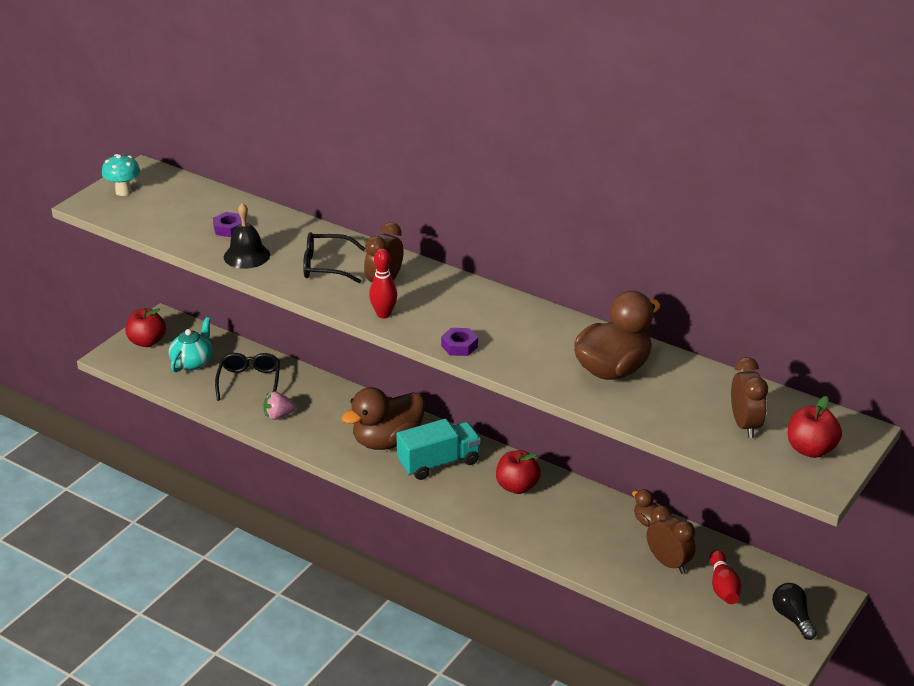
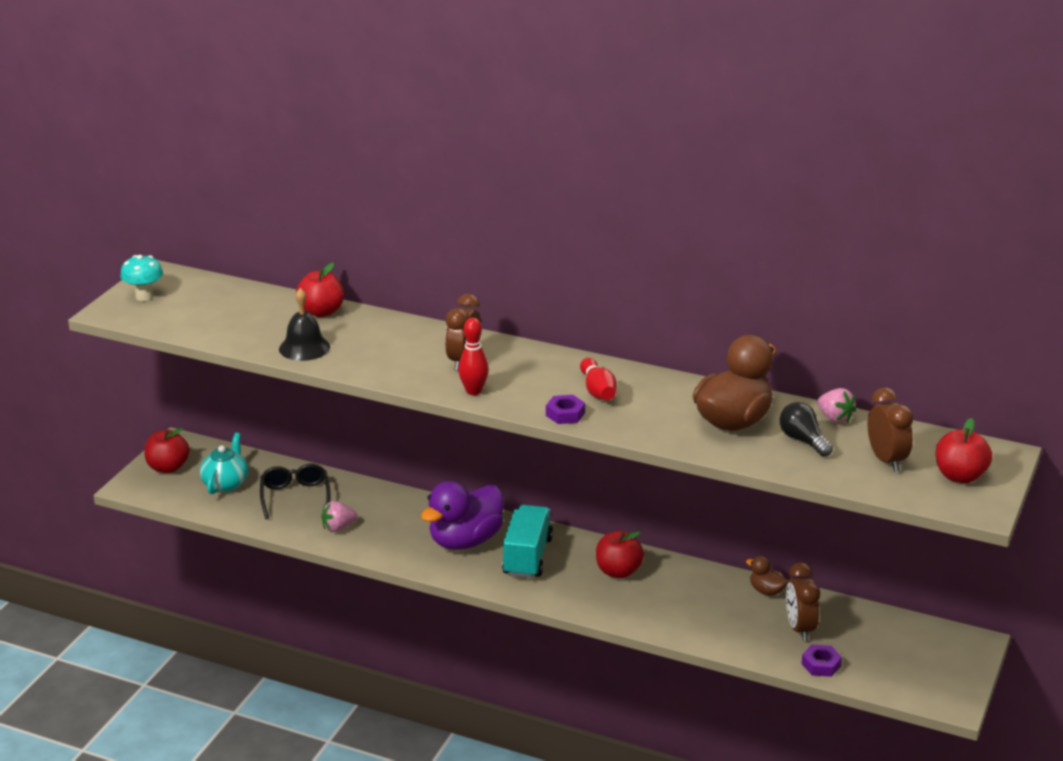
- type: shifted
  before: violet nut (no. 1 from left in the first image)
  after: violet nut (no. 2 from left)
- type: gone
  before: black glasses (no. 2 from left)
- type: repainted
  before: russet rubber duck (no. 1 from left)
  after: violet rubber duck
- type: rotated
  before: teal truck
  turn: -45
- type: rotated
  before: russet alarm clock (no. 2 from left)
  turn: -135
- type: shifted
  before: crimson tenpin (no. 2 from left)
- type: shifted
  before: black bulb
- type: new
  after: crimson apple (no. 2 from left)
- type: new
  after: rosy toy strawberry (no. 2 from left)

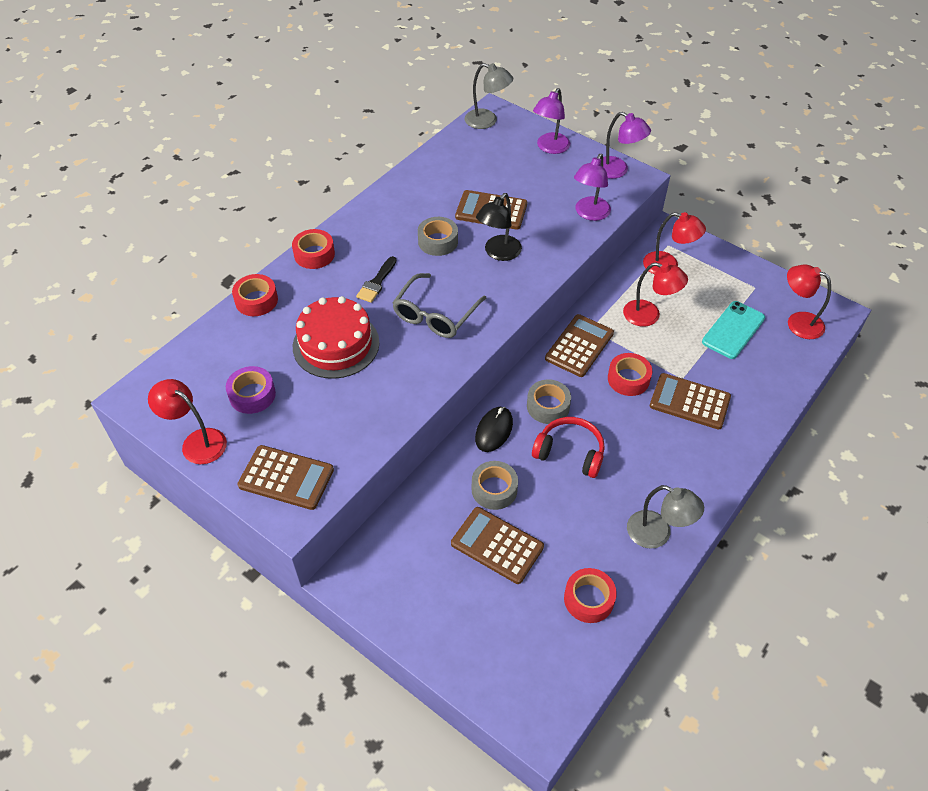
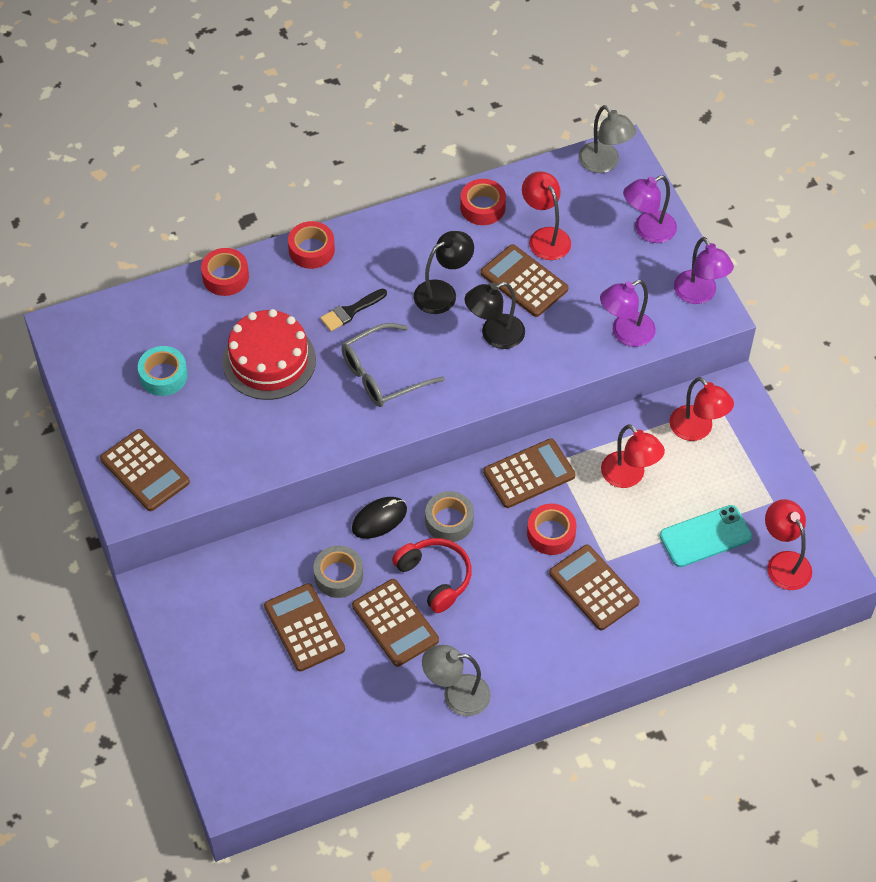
- type: swapped
  before: grey sticky tape (no. 1 from left)
  after: black desk lamp (no. 1 from left)
- type: repainted
  before: violet sticky tape
  after: teal sticky tape
- type: shifted
  before: crimson desk lamp (no. 1 from left)
- type: rotated
  before: grey desk lamp (no. 2 from left in the first image)
  turn: 120
- type: shifted
  before: crimson sticky tape (no. 3 from left)
- type: new
  after: russet pocket calculator (no. 3 from left)

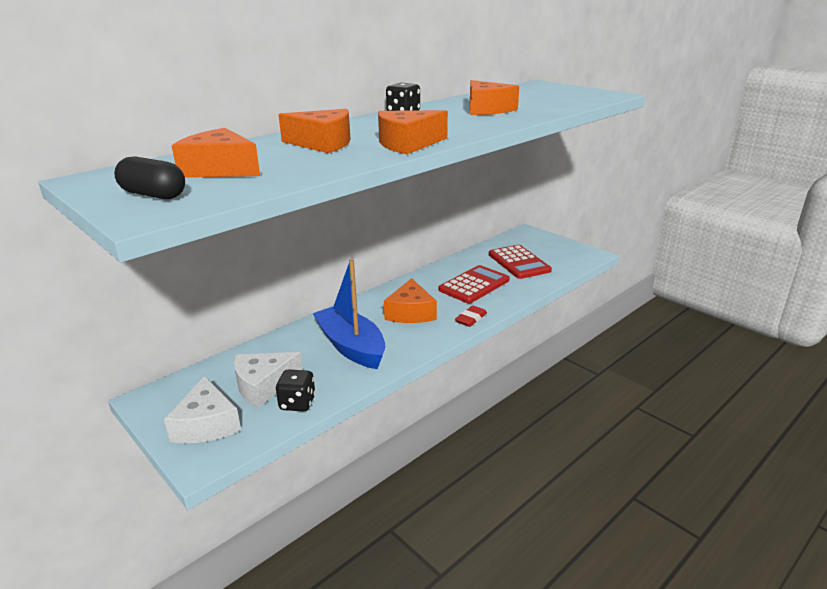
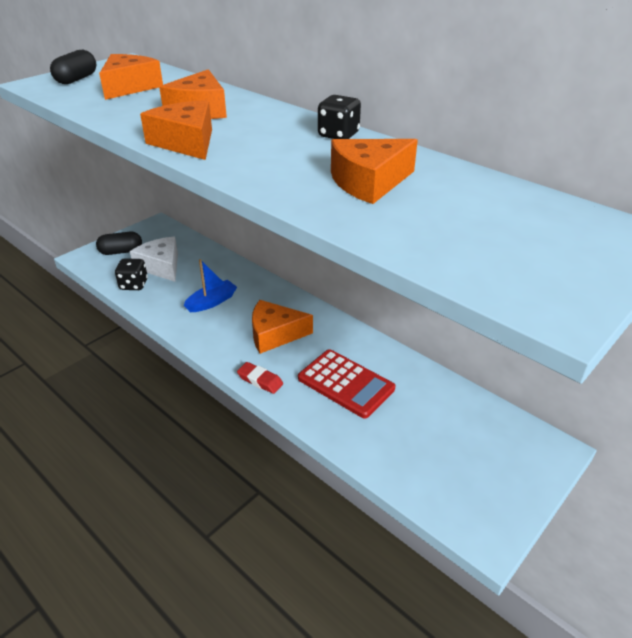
- type: gone
  before: crimson pocket calculator (no. 2 from left)
- type: scaled
  before: royal blue toy boat
  scale: 0.57
- type: swapped
  before: pure white cheese (no. 1 from left)
  after: black pill shape (no. 2 from left)

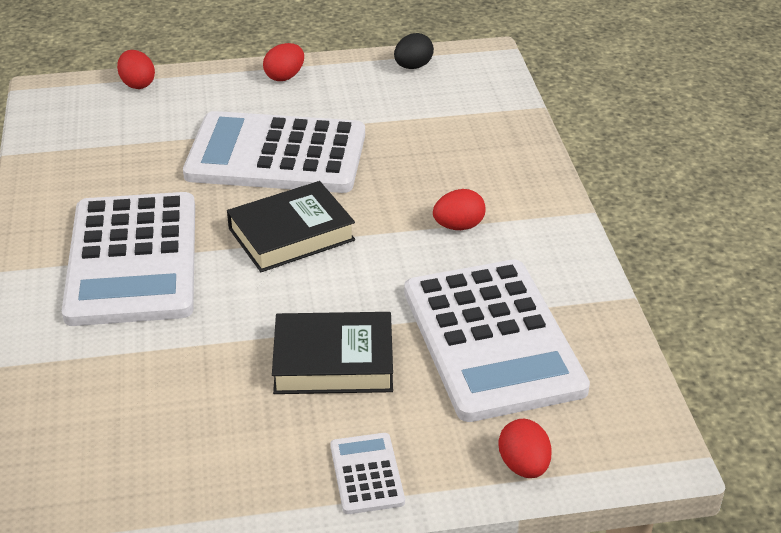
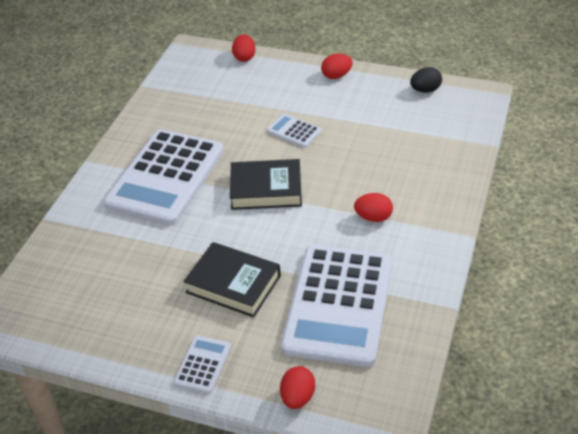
- type: scaled
  before: pure white pocket calculator (no. 2 from left in the first image)
  scale: 0.42

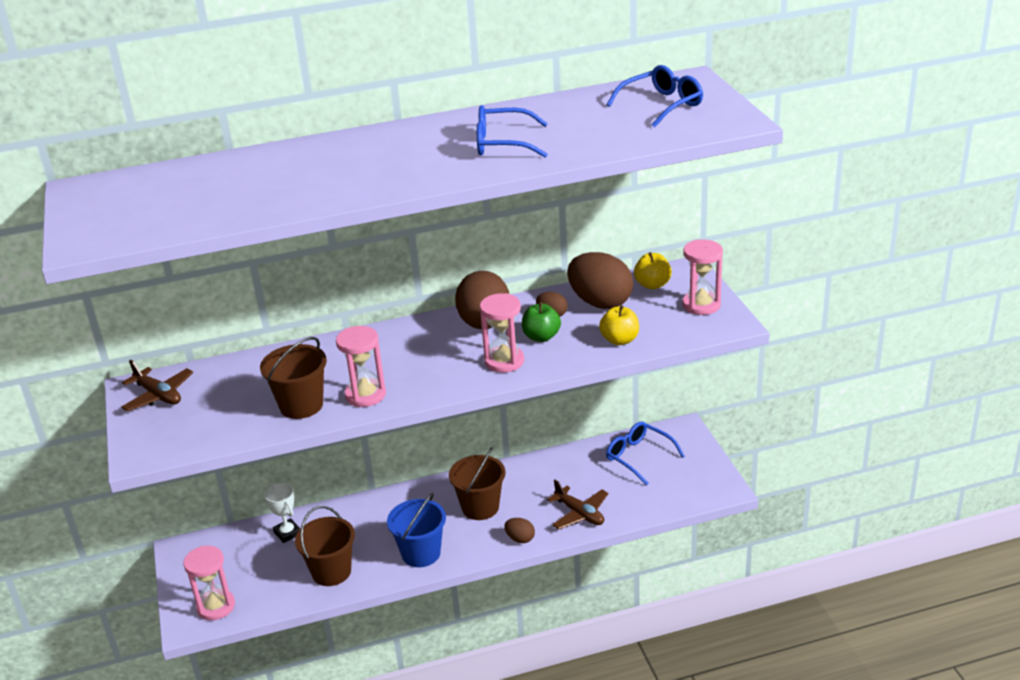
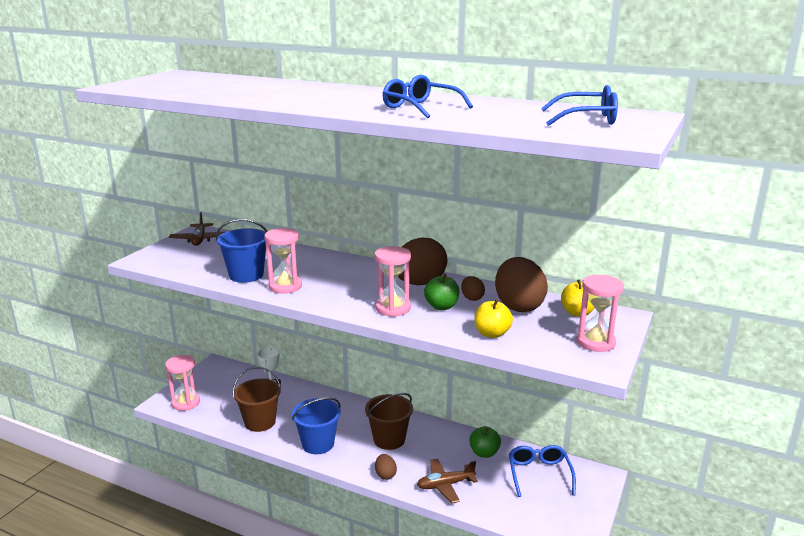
- type: repainted
  before: russet pail (no. 1 from left)
  after: royal blue pail (no. 1 from left)
- type: rotated
  before: russet aeroplane (no. 2 from left)
  turn: 75
- type: new
  after: green apple (no. 2 from left)

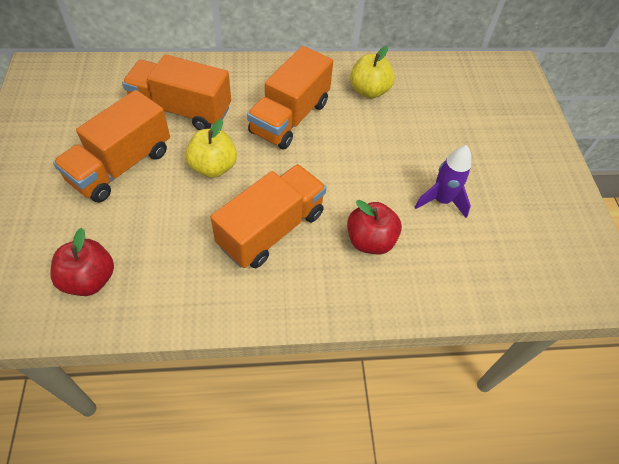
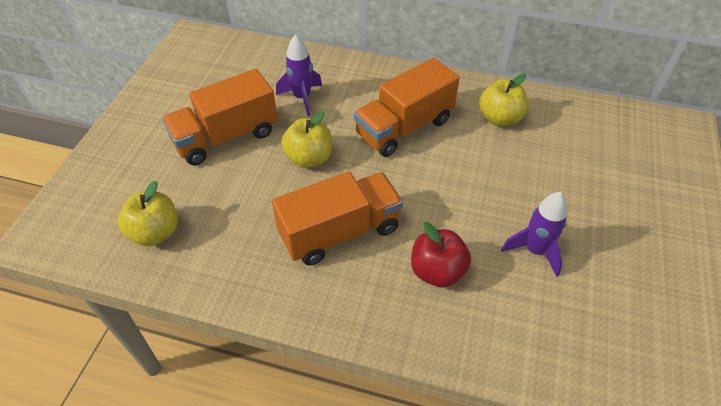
- type: swapped
  before: orange-coloured truck (no. 2 from left)
  after: violet rocket (no. 1 from left)
- type: repainted
  before: crimson apple (no. 1 from left)
  after: yellow apple (no. 1 from left)

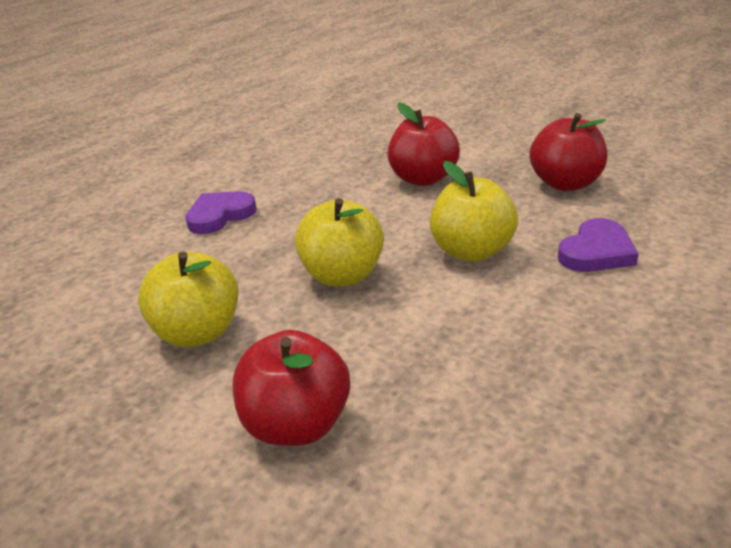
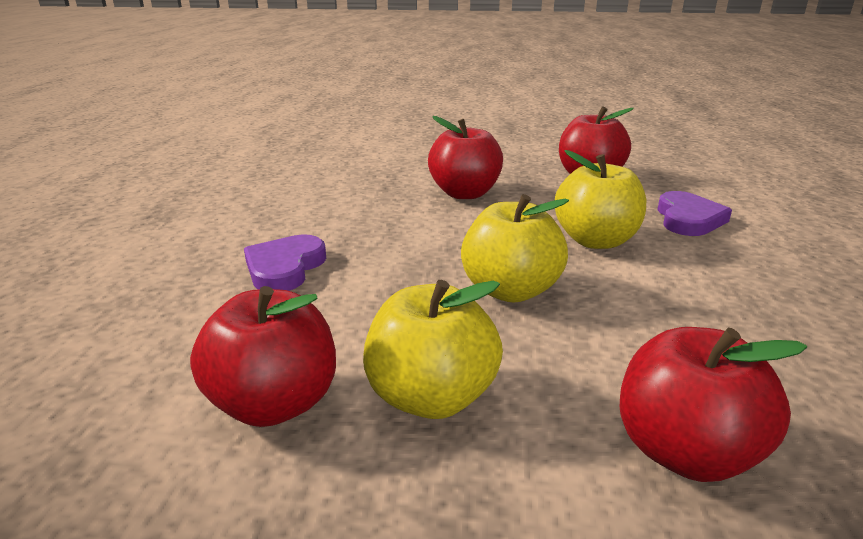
- type: new
  after: crimson apple (no. 1 from left)

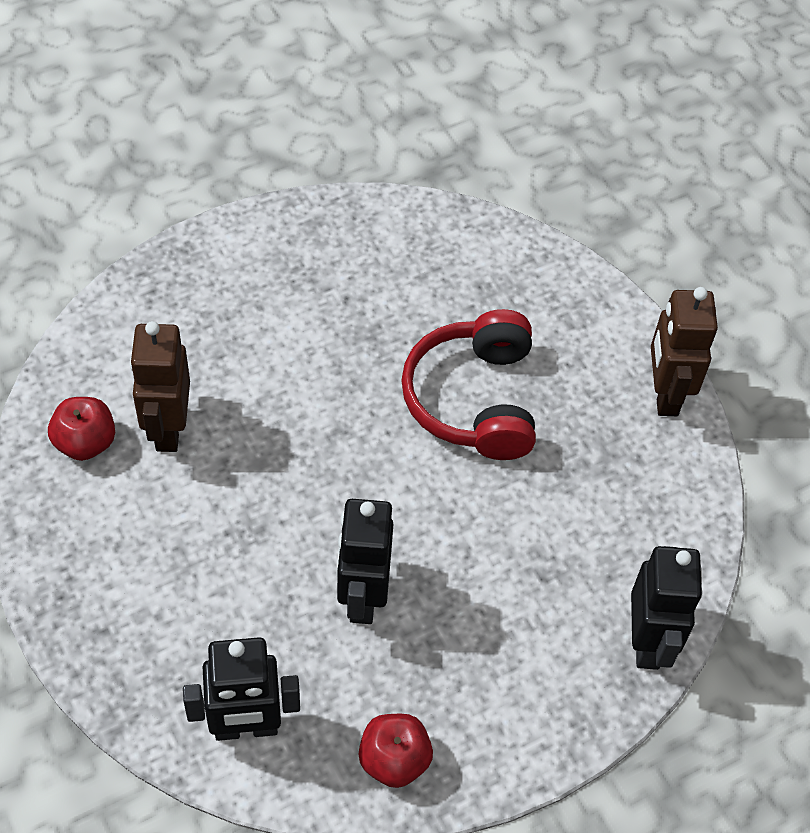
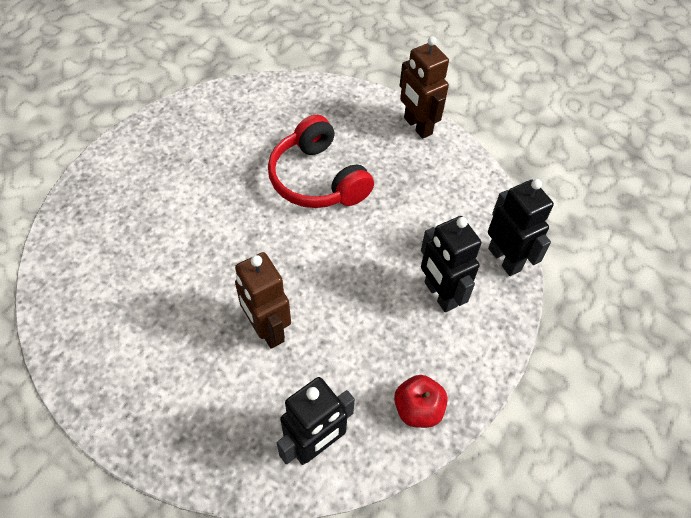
- type: shifted
  before: russet toy robot (no. 1 from left)
- type: gone
  before: crimson apple (no. 1 from left)
- type: shifted
  before: black toy robot (no. 2 from left)

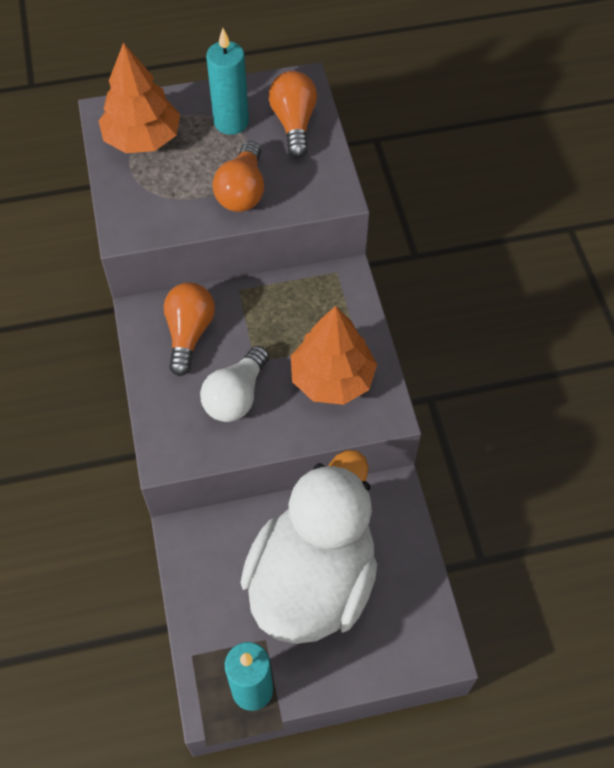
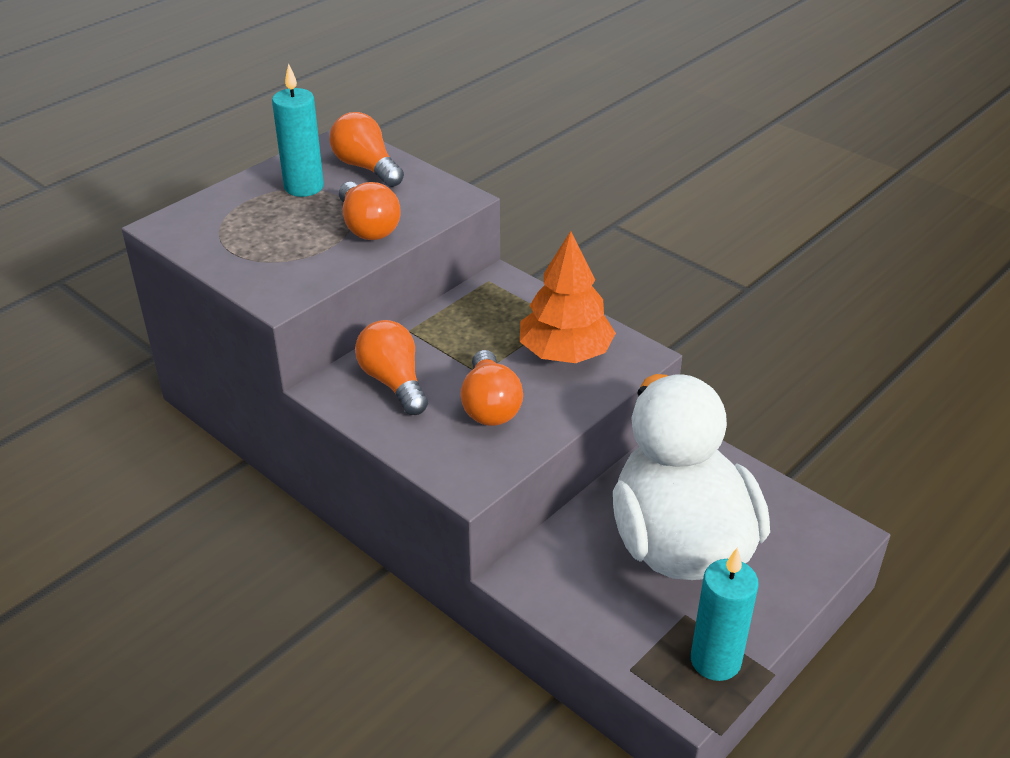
- type: gone
  before: orange-coloured toy tree (no. 1 from left)
- type: repainted
  before: pure white bulb
  after: orange-coloured bulb (no. 4 from left)

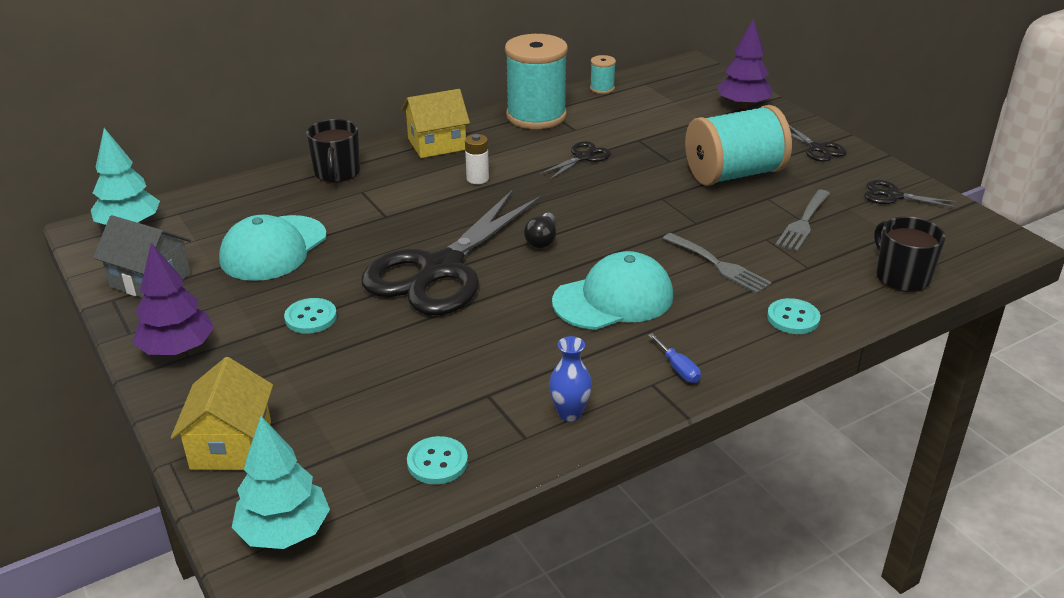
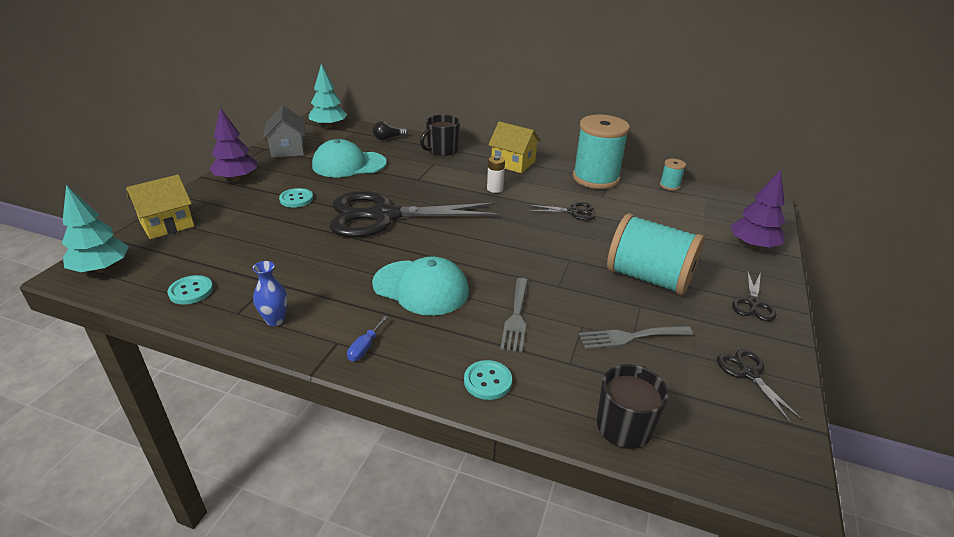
- type: shifted
  before: black bulb

